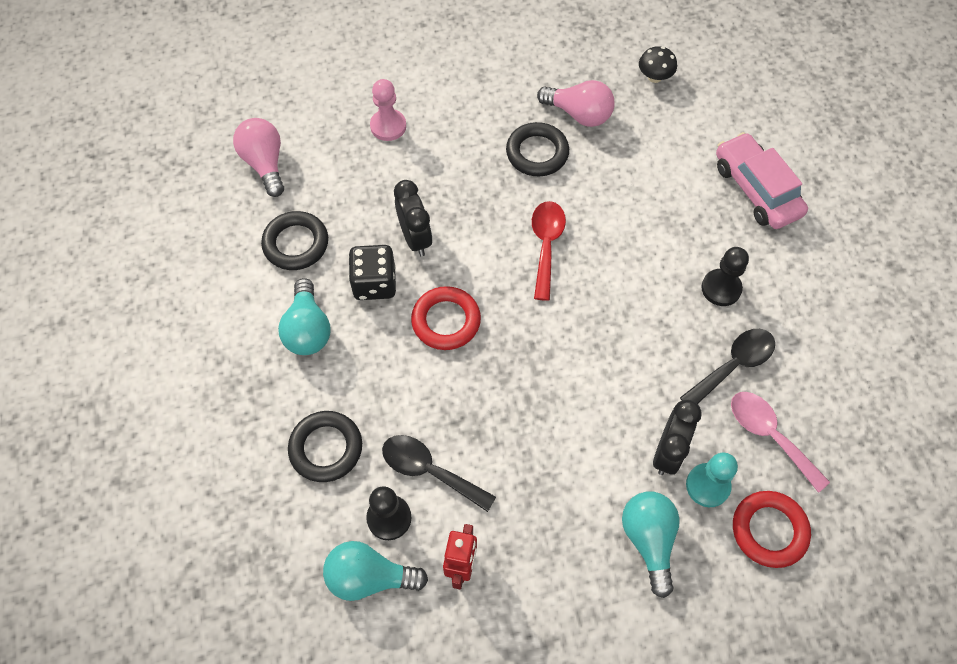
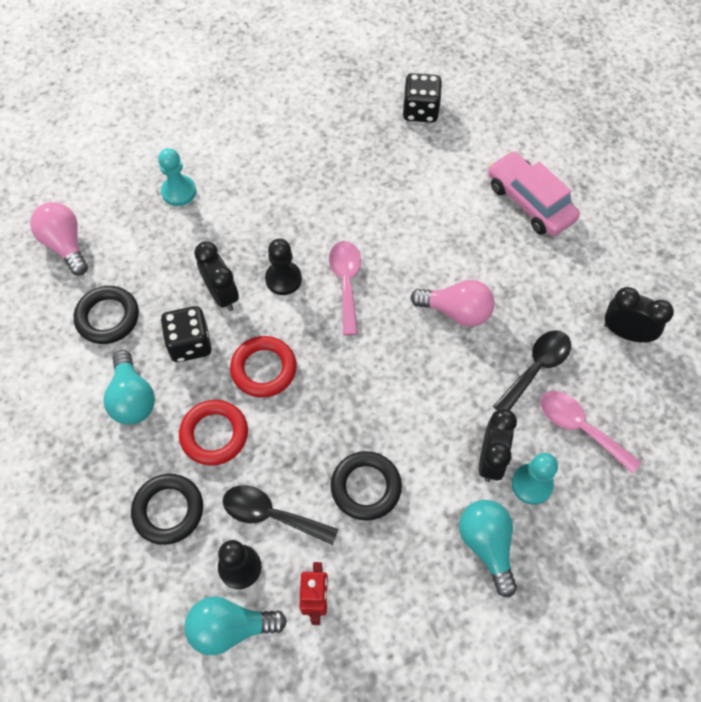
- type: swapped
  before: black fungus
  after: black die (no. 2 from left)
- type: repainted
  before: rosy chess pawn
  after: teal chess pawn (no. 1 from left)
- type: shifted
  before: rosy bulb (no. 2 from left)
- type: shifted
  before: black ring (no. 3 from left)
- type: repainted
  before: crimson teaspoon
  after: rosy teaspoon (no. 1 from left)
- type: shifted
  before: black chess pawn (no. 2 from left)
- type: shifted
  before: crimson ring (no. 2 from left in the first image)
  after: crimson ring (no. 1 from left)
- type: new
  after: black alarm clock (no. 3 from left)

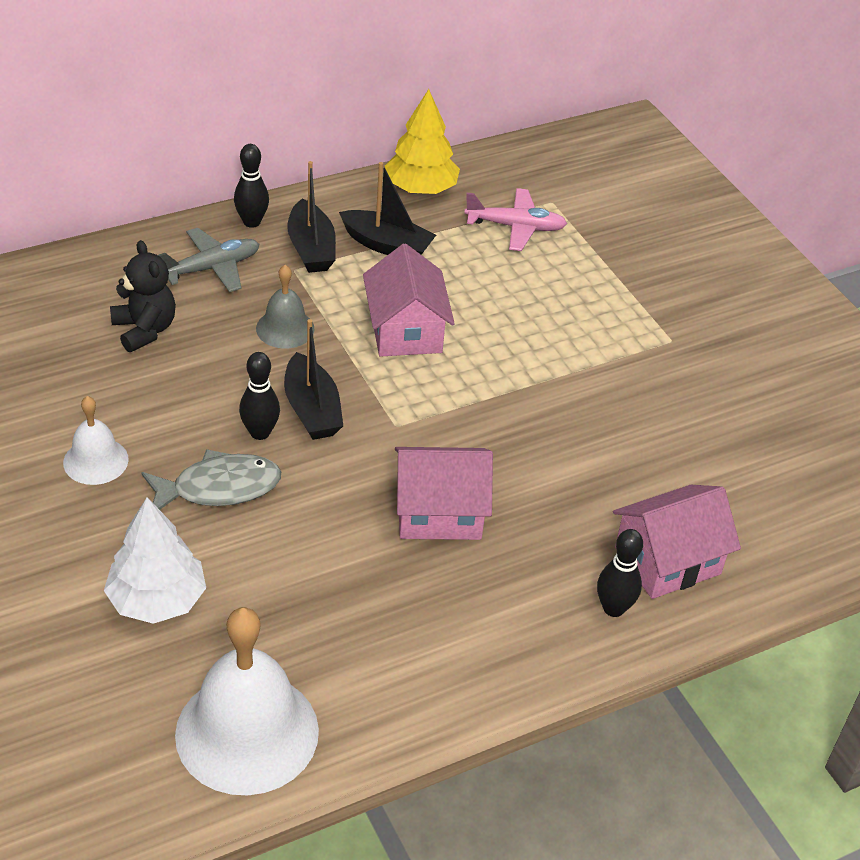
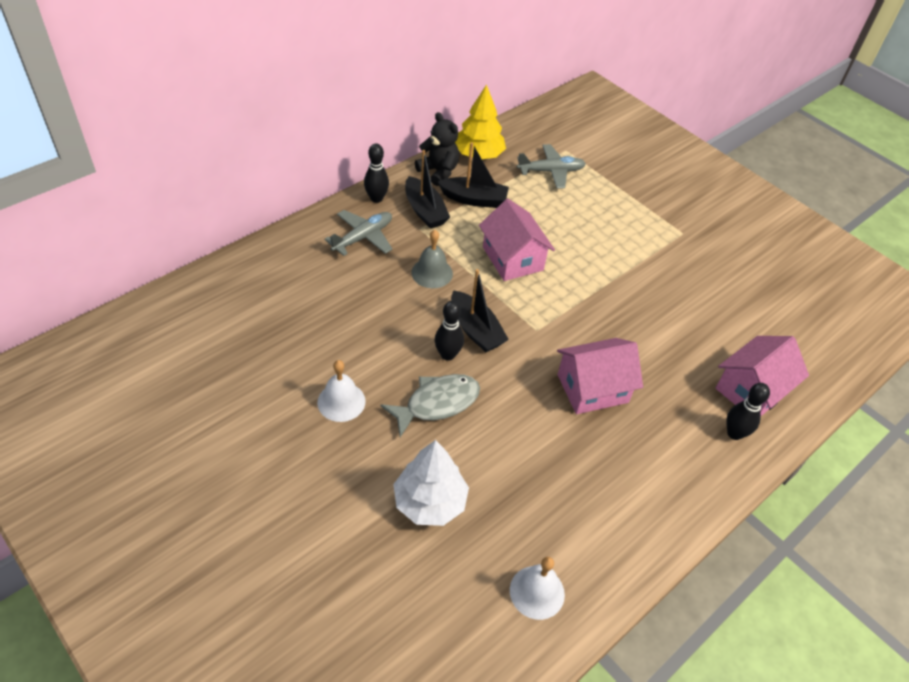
- type: repainted
  before: rosy aeroplane
  after: grey aeroplane (no. 2 from left)
- type: shifted
  before: black teddy
- type: scaled
  before: pure white bell (no. 2 from left)
  scale: 0.52

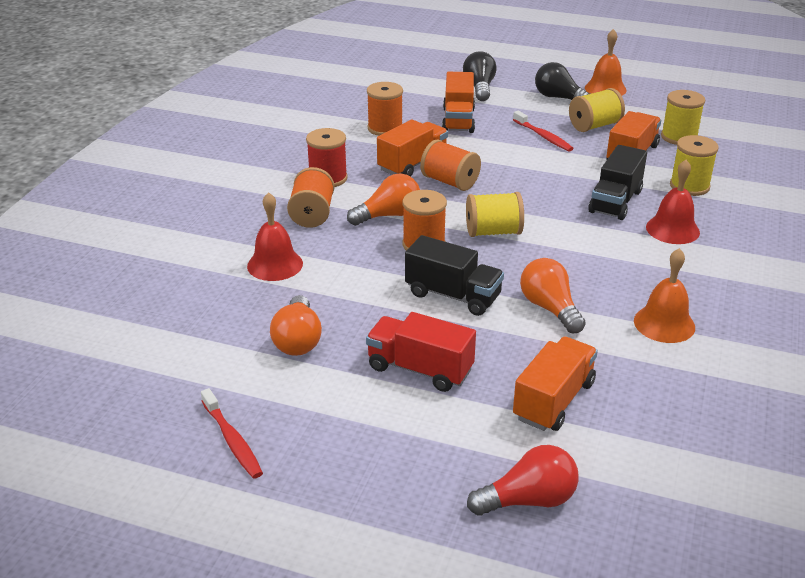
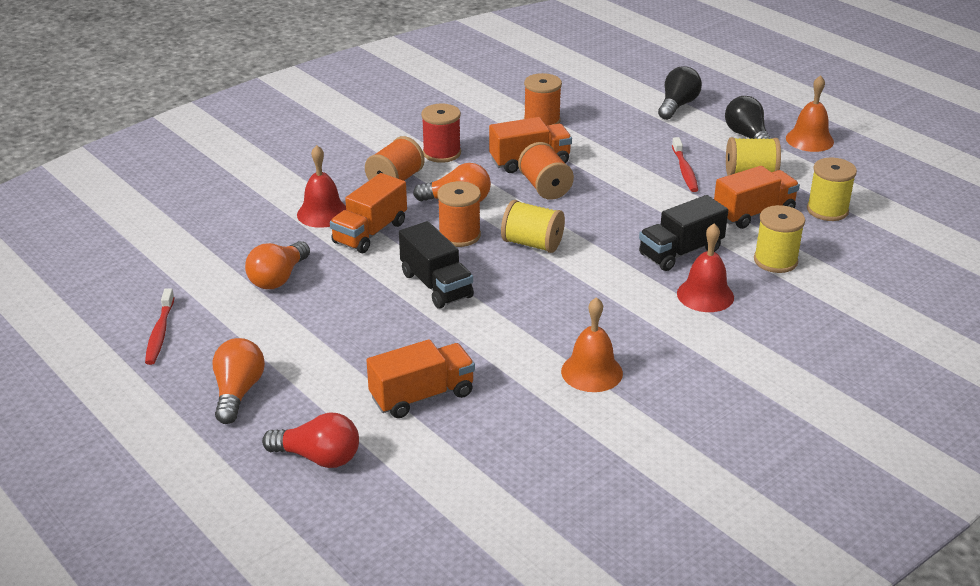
- type: shifted
  before: orange-coloured truck (no. 2 from left in the first image)
  after: orange-coloured truck (no. 1 from left)
- type: shifted
  before: orange-coloured bulb (no. 3 from left in the first image)
  after: orange-coloured bulb (no. 1 from left)
- type: gone
  before: crimson truck

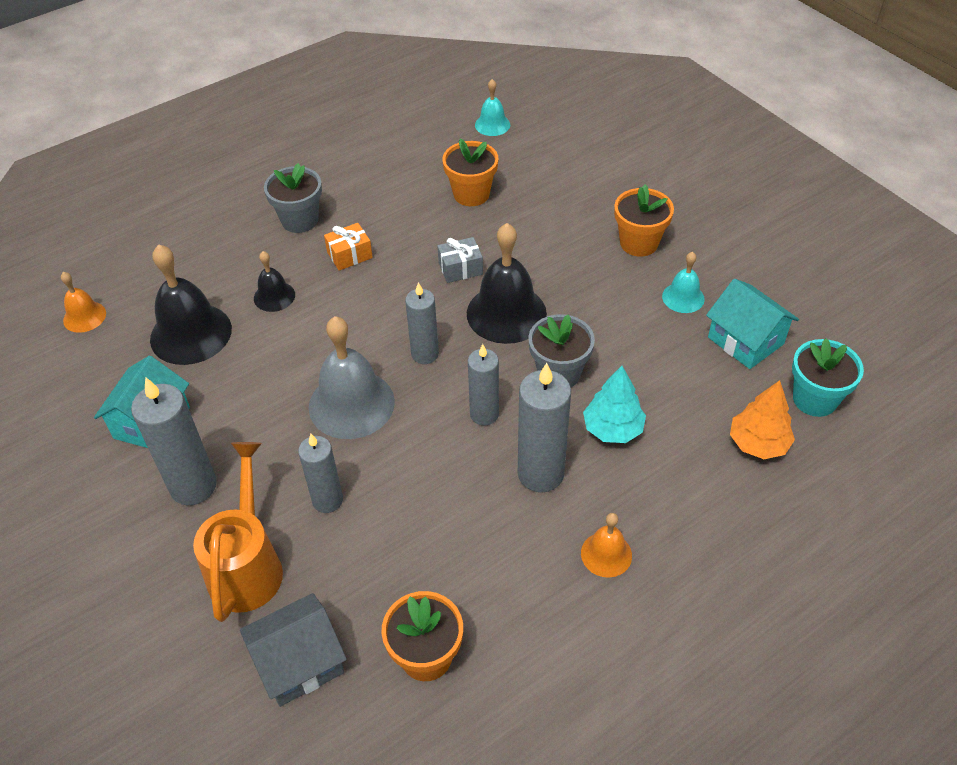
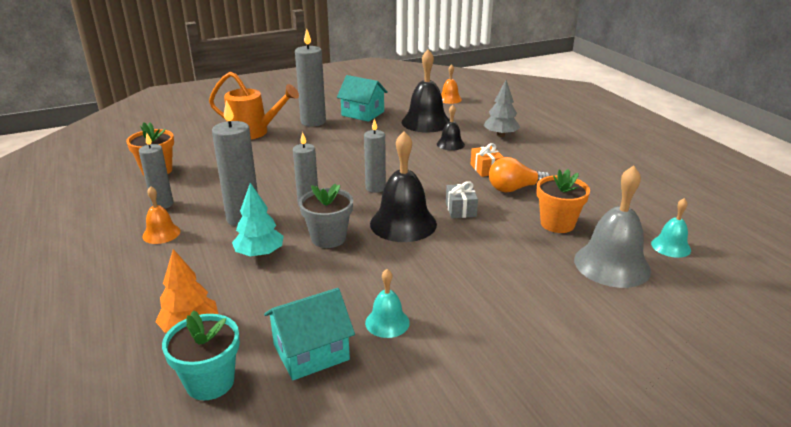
- type: gone
  before: grey plant pot (no. 1 from left)
- type: gone
  before: orange-coloured plant pot (no. 3 from left)
- type: shifted
  before: grey bell
- type: shifted
  before: grey pillar candle (no. 2 from left in the first image)
  after: grey pillar candle (no. 1 from left)
- type: gone
  before: grey cottage
- type: new
  after: grey toy tree
- type: new
  after: orange-coloured bulb

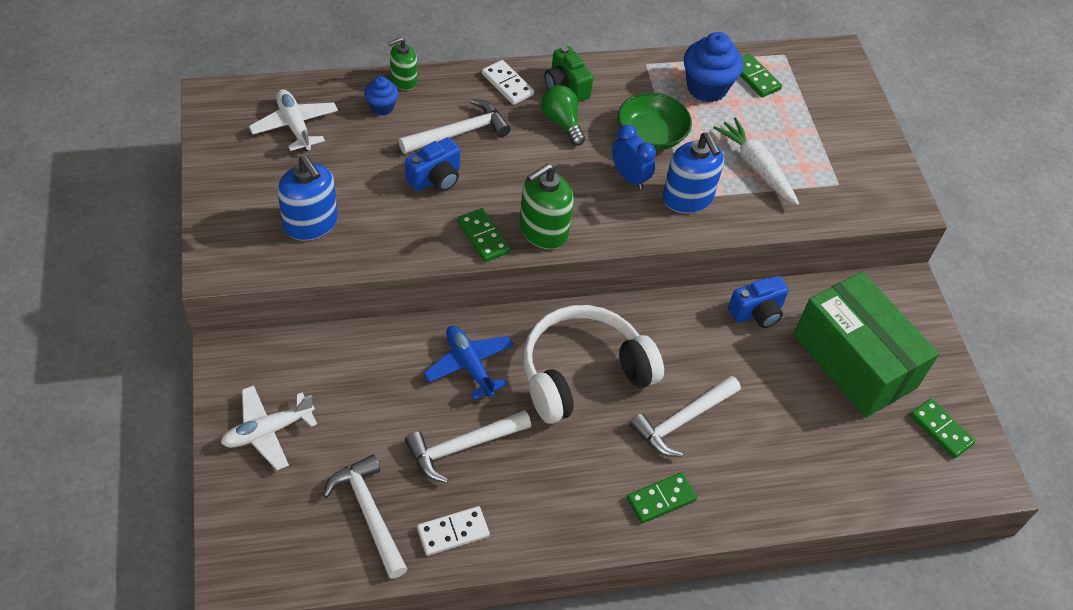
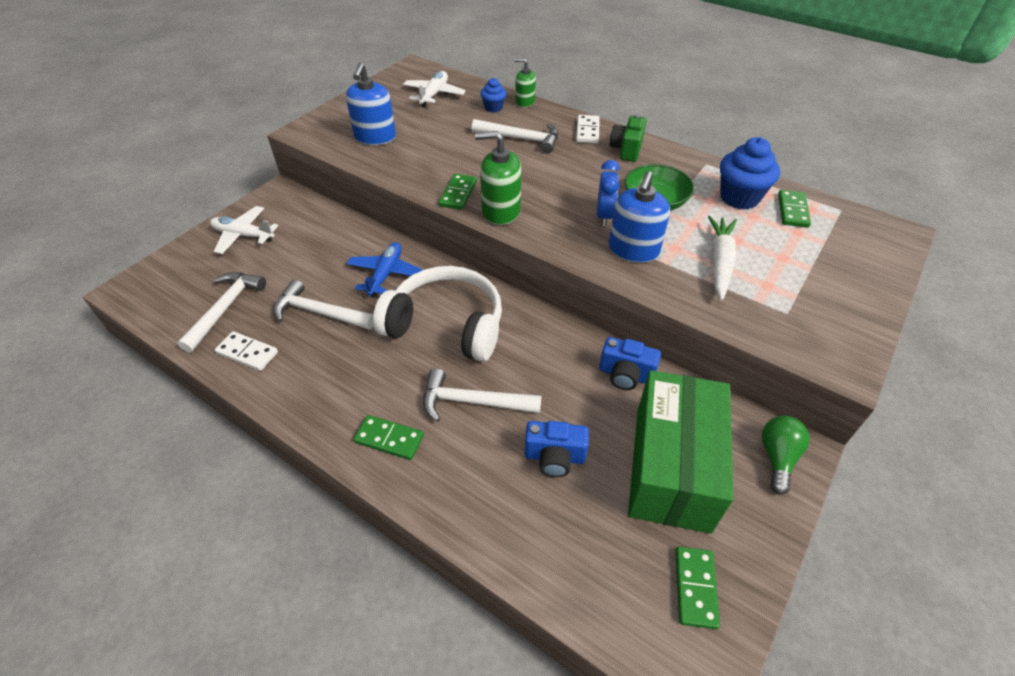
- type: shifted
  before: green bulb
- type: shifted
  before: royal blue photo camera (no. 1 from left)

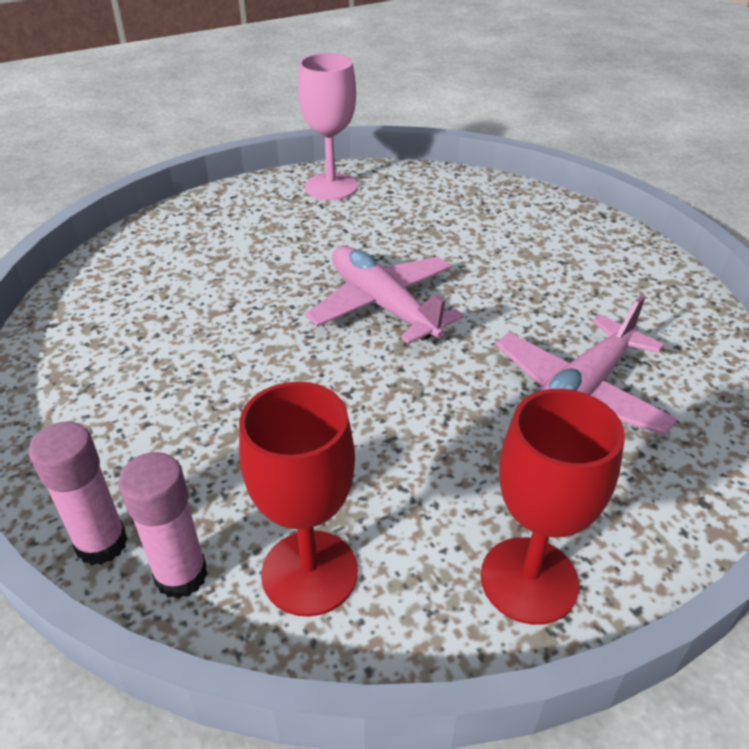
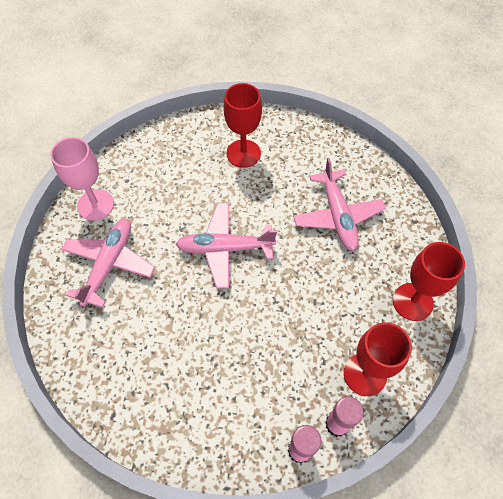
- type: new
  after: crimson wine glass (no. 1 from left)
- type: new
  after: rosy aeroplane (no. 1 from left)

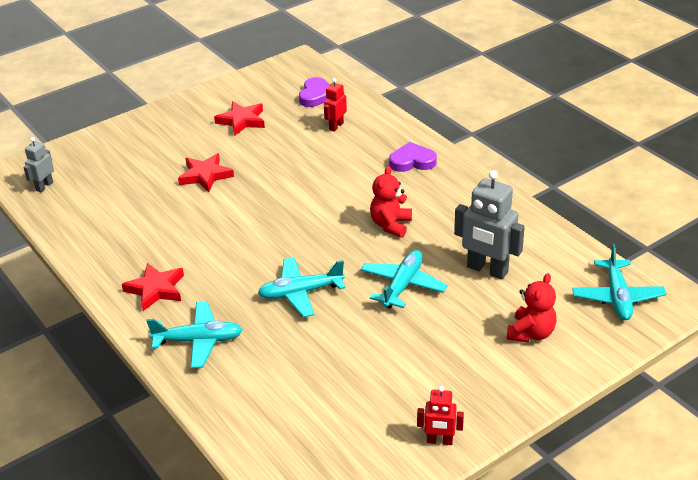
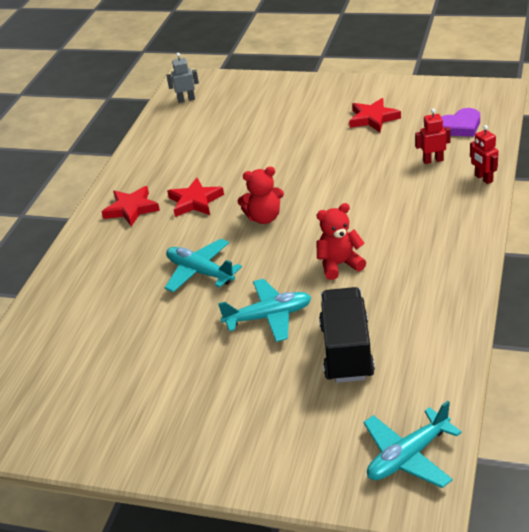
- type: gone
  before: violet love heart (no. 2 from left)
- type: shifted
  before: crimson star (no. 2 from left)
- type: swapped
  before: grey toy robot (no. 2 from left)
  after: black truck
- type: shifted
  before: crimson teddy (no. 2 from left in the first image)
  after: crimson teddy (no. 1 from left)
- type: gone
  before: teal aeroplane (no. 1 from left)
- type: shifted
  before: crimson toy robot (no. 2 from left)

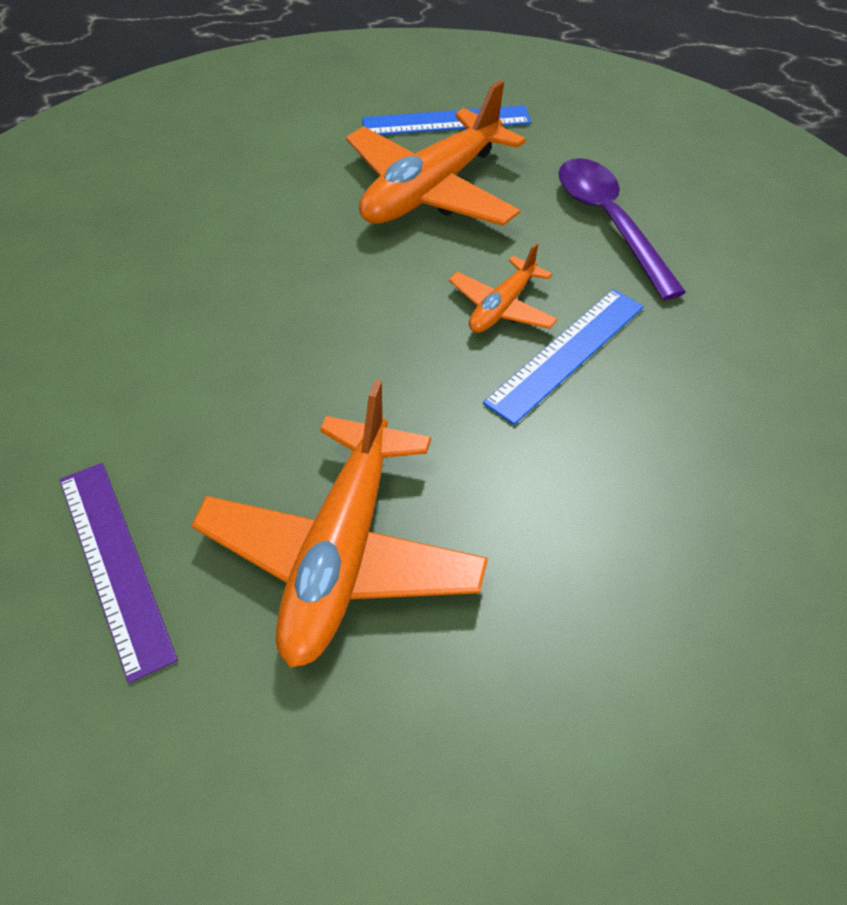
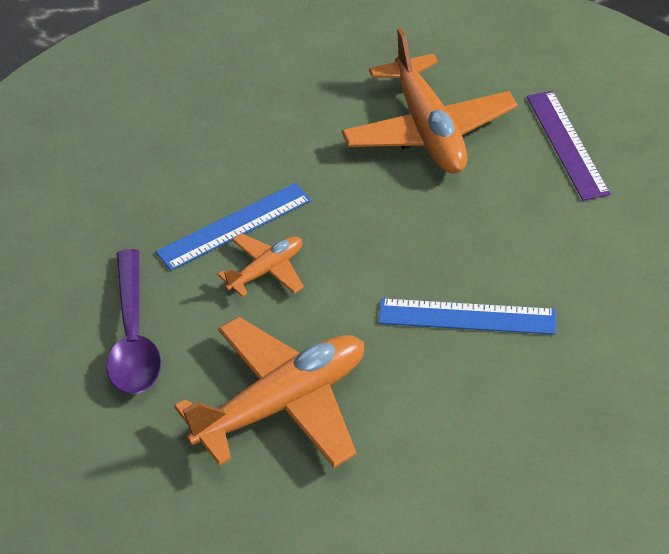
- type: shifted
  before: royal blue straightedge (no. 1 from left in the first image)
  after: royal blue straightedge (no. 2 from left)
- type: rotated
  before: orange-coloured aeroplane (no. 1 from left in the first image)
  turn: 135

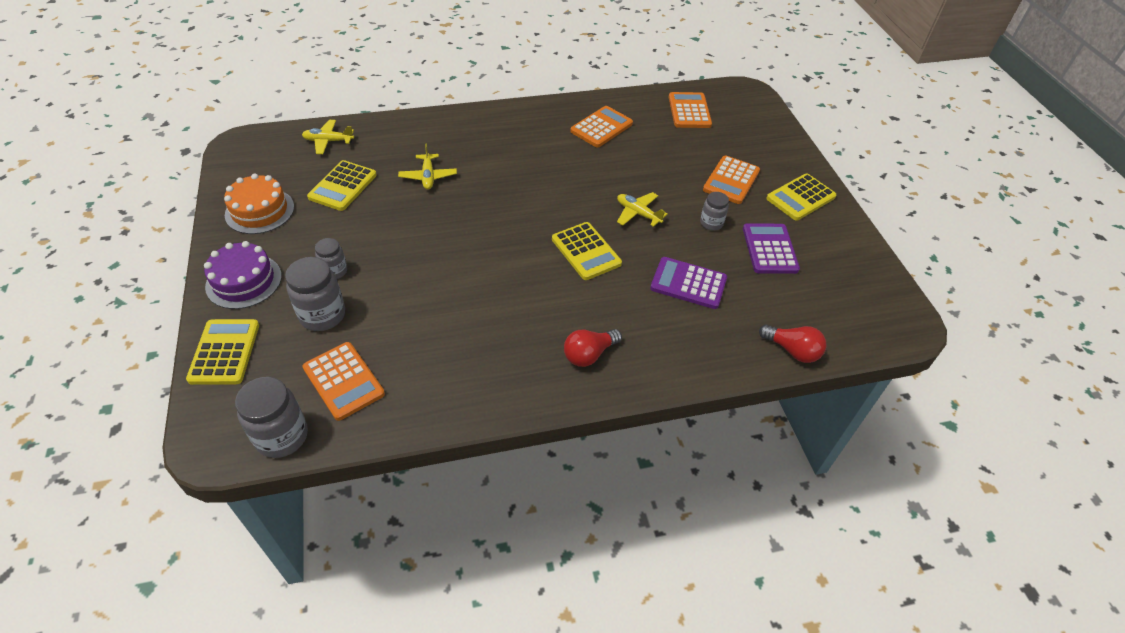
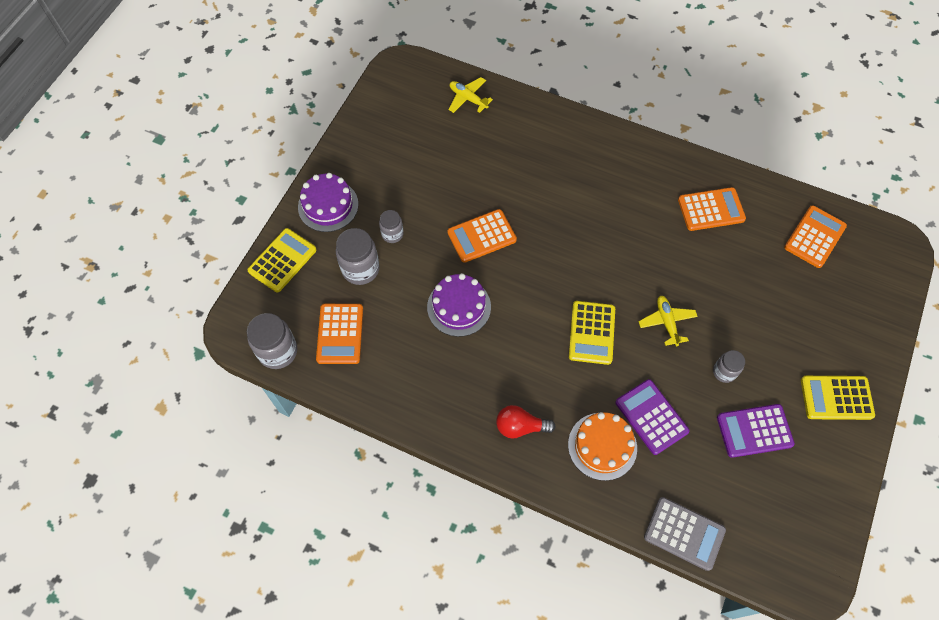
- type: gone
  before: yellow aeroplane (no. 2 from left)
- type: shifted
  before: orange-coloured pocket calculator (no. 4 from left in the first image)
  after: orange-coloured pocket calculator (no. 2 from left)
- type: gone
  before: yellow pocket calculator (no. 2 from left)
- type: shifted
  before: orange-coloured gateau
- type: rotated
  before: violet pocket calculator (no. 2 from left)
  turn: -135
- type: swapped
  before: crimson bulb (no. 2 from left)
  after: grey pocket calculator
- type: new
  after: violet gateau (no. 2 from left)

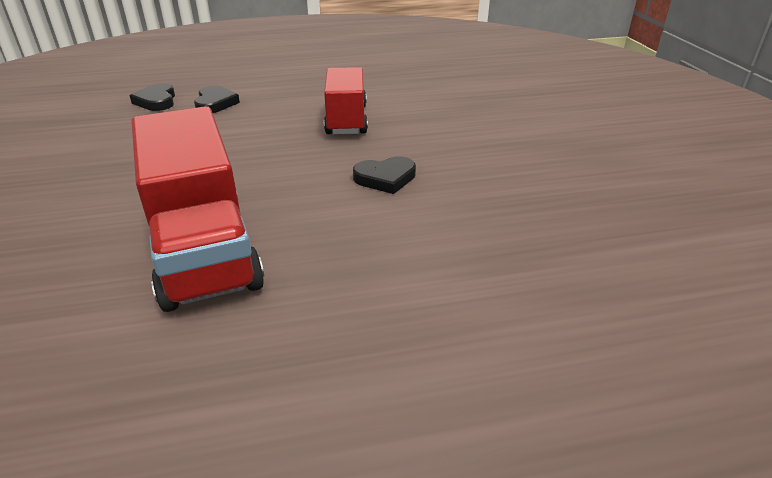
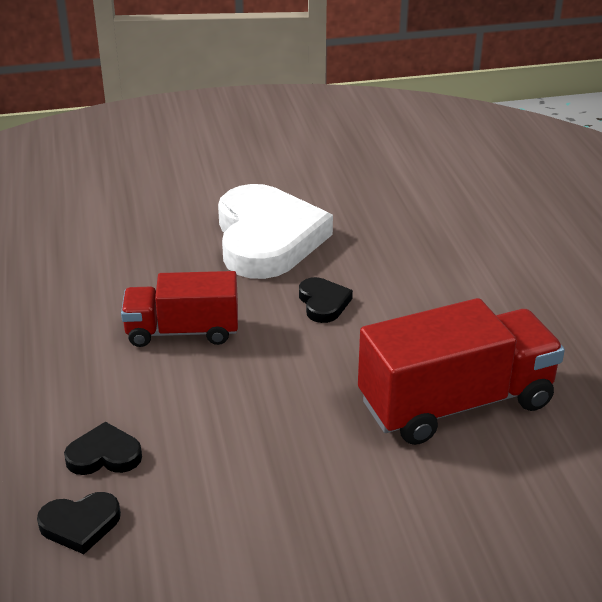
- type: new
  after: pure white love heart

